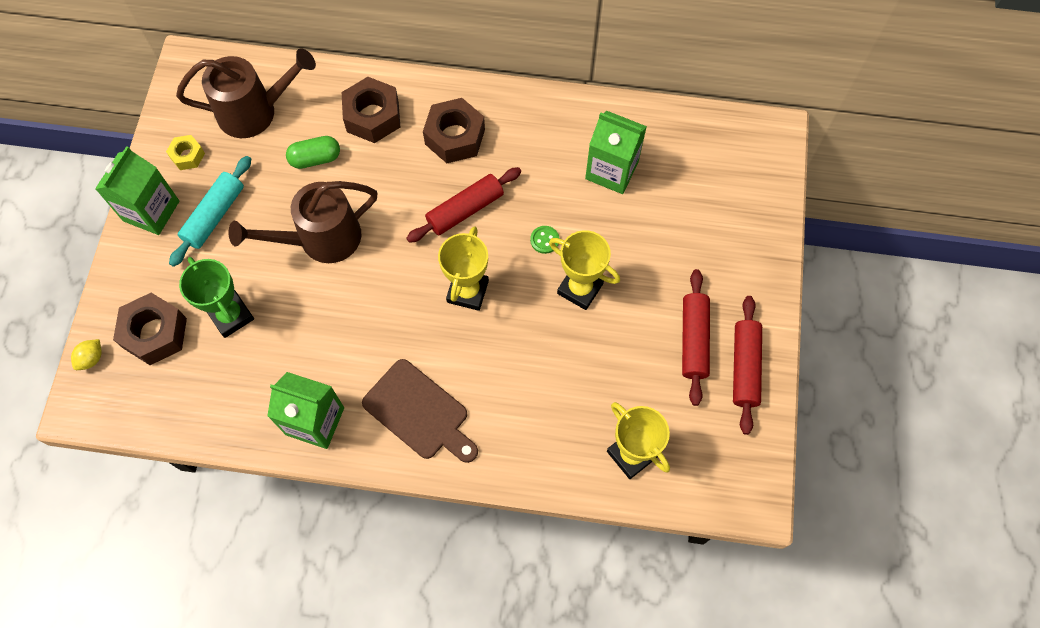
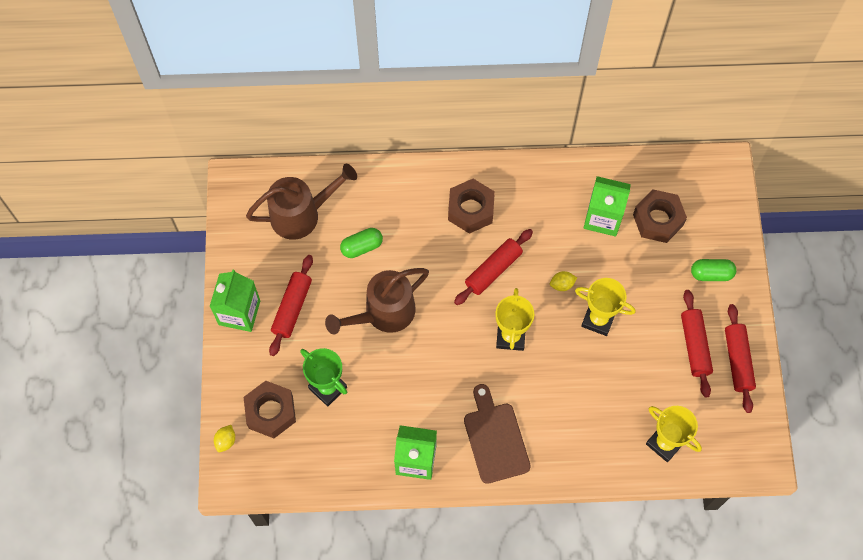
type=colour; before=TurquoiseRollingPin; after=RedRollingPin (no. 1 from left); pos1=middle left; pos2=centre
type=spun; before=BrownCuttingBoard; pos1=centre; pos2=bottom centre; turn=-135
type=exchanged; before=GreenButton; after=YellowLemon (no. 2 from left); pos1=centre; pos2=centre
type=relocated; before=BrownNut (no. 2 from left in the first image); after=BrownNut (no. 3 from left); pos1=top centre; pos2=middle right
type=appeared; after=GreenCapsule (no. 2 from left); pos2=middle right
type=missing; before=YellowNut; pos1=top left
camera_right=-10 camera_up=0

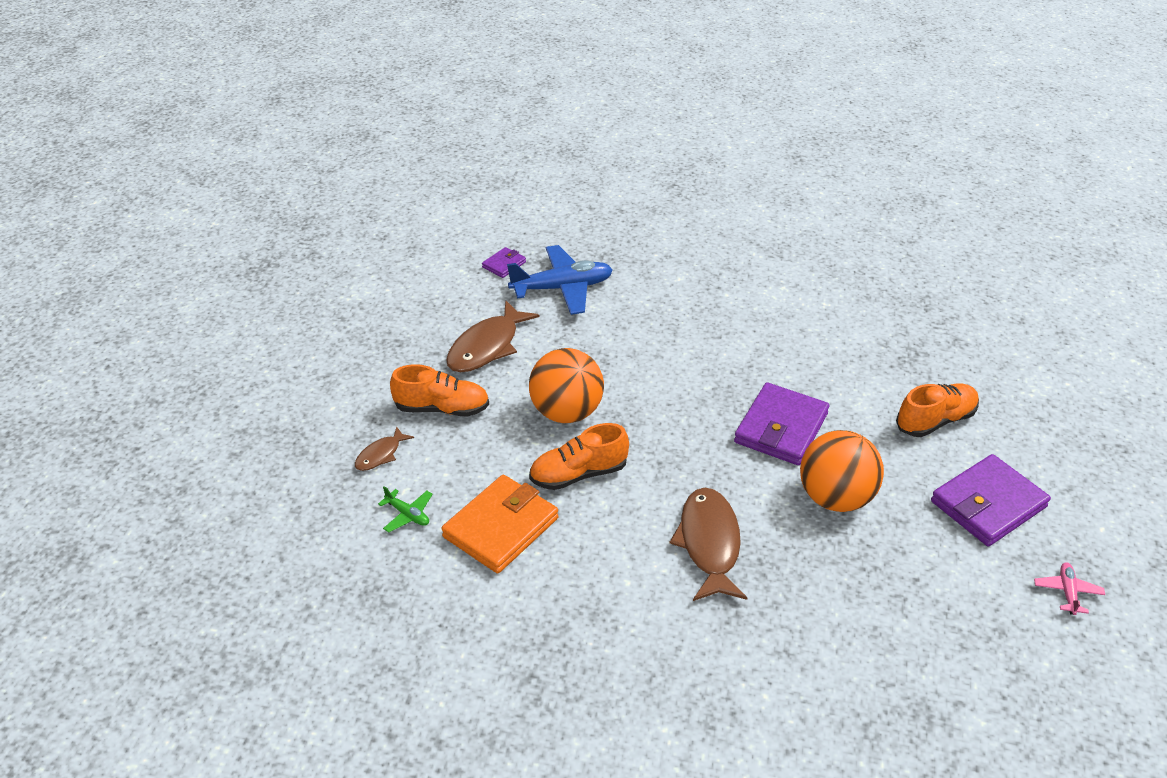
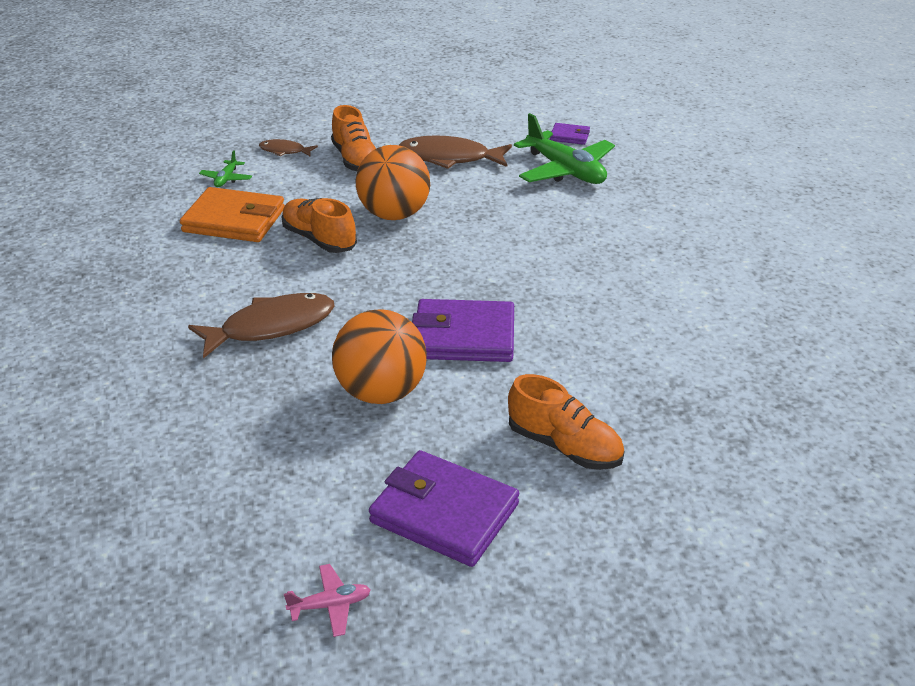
type=colour; before=BluePlane; after=GreenPlane (no. 2 from left); pos1=centre; pos2=top centre
camera_right=65 camera_up=-5

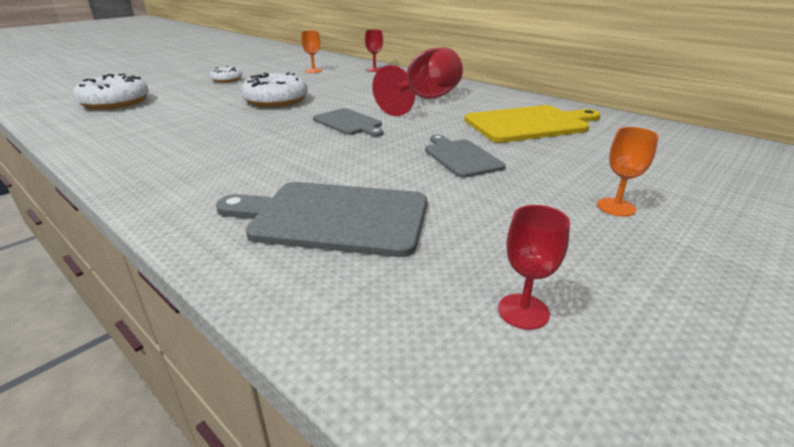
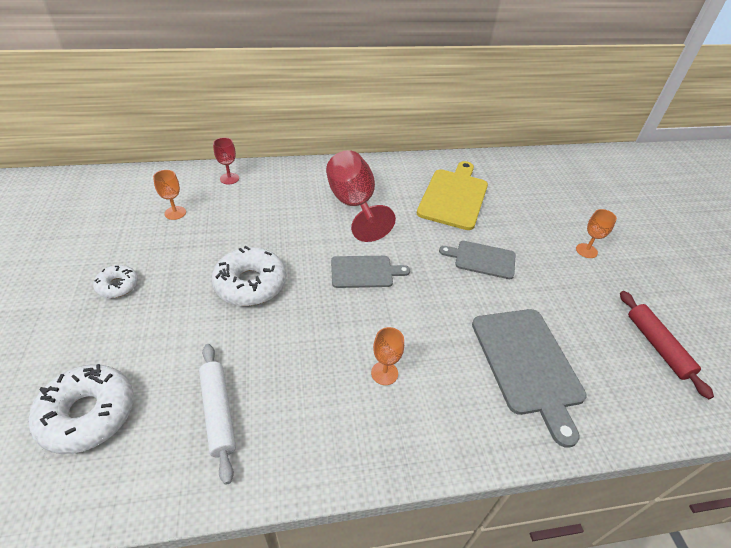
type=appeared; after=WhiteRollingPin; pos2=bottom left
type=appeared; after=OrangeGoblet (no. 2 from left); pos2=centre
type=spun; before=GreyCuttingBoard (no. 1 from left in the first image); pos1=centre; pos2=bottom right; turn=-60
type=exchanged; before=RedGoblet (no. 3 from left); after=RedRollingPin; pos1=middle right; pos2=middle right
camera_right=-55 camera_up=15

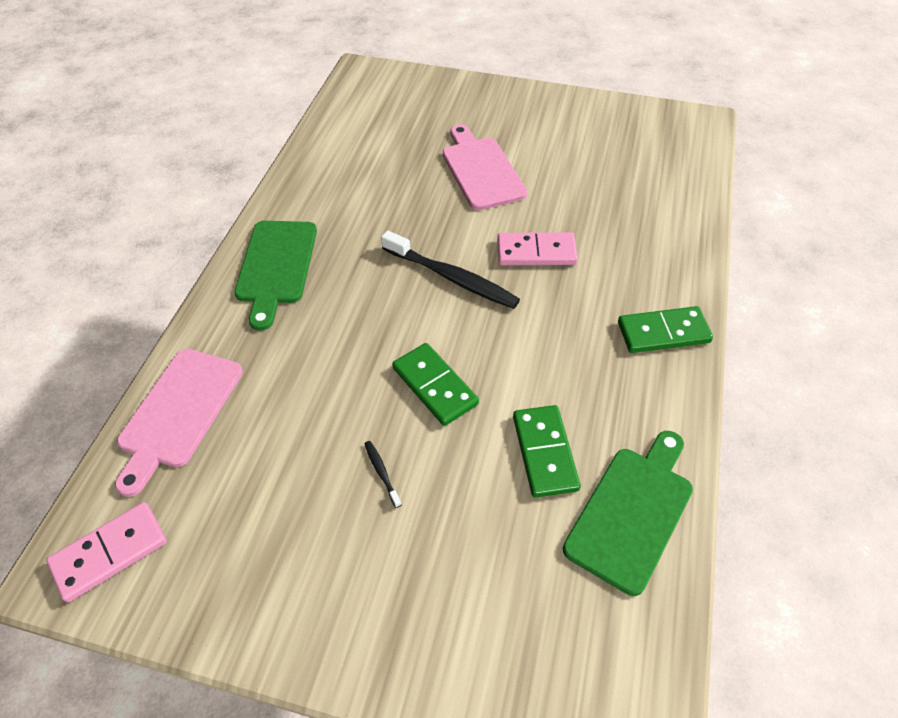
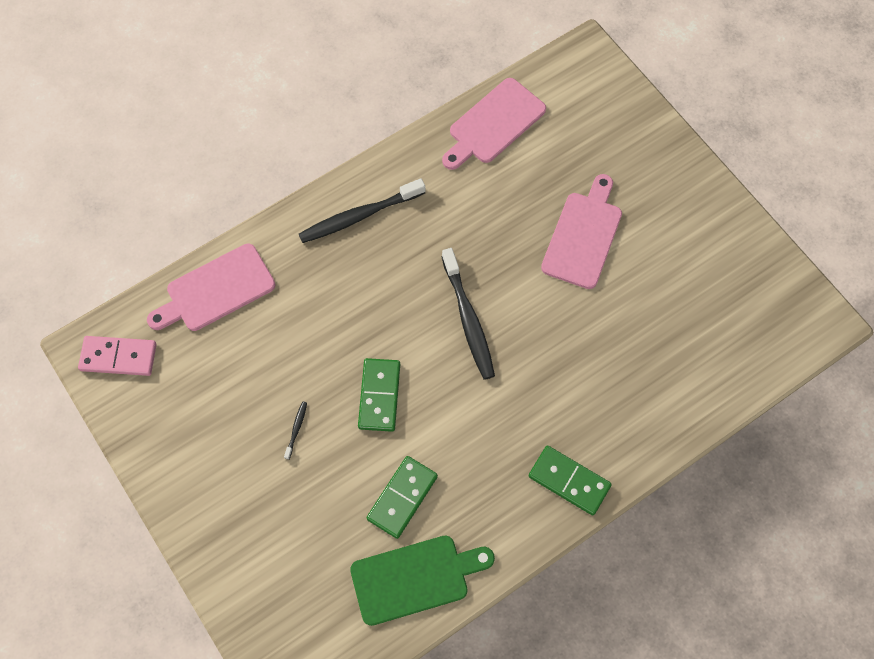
type=exchanged; before=GreenCuttingBoard (no. 1 from left); after=BlackToothbrush (no. 2 from left); pos1=middle left; pos2=top centre
type=appeared; after=PinkCuttingBoard (no. 2 from left); pos2=top centre
type=missing; before=PinkDomino (no. 2 from left); pos1=centre
camera_right=40 camera_up=15

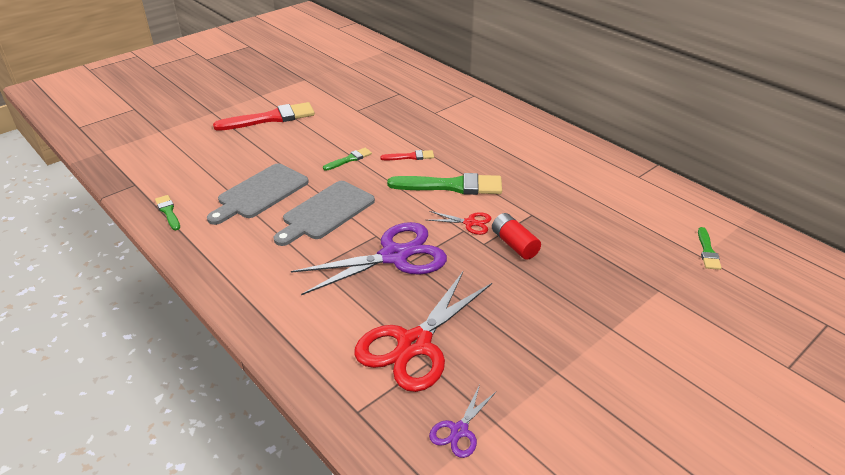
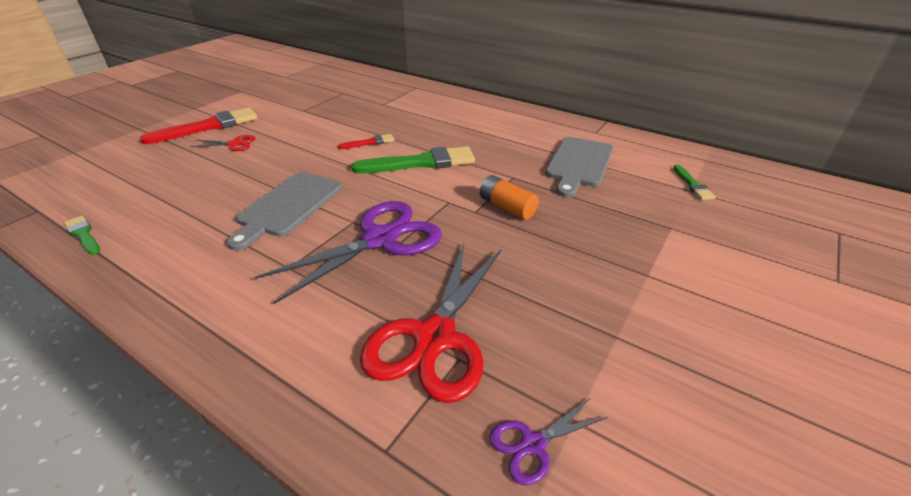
type=relocated; before=RedScissors (no. 2 from left in the first image); after=RedScissors (no. 1 from left); pos1=centre; pos2=top left
type=colour; before=RedBattery; after=OrangeBattery; pos1=centre; pos2=centre
type=spun; before=PurpleScissors (no. 2 from left); pos1=bottom centre; pos2=bottom centre; turn=45
type=relocated; before=GreyCuttingBoard (no. 1 from left in the first image); after=GreyCuttingBoard (no. 2 from left); pos1=middle left; pos2=centre
type=missing; before=GreenBrush (no. 2 from left); pos1=centre
camera_right=-15 camera_up=0

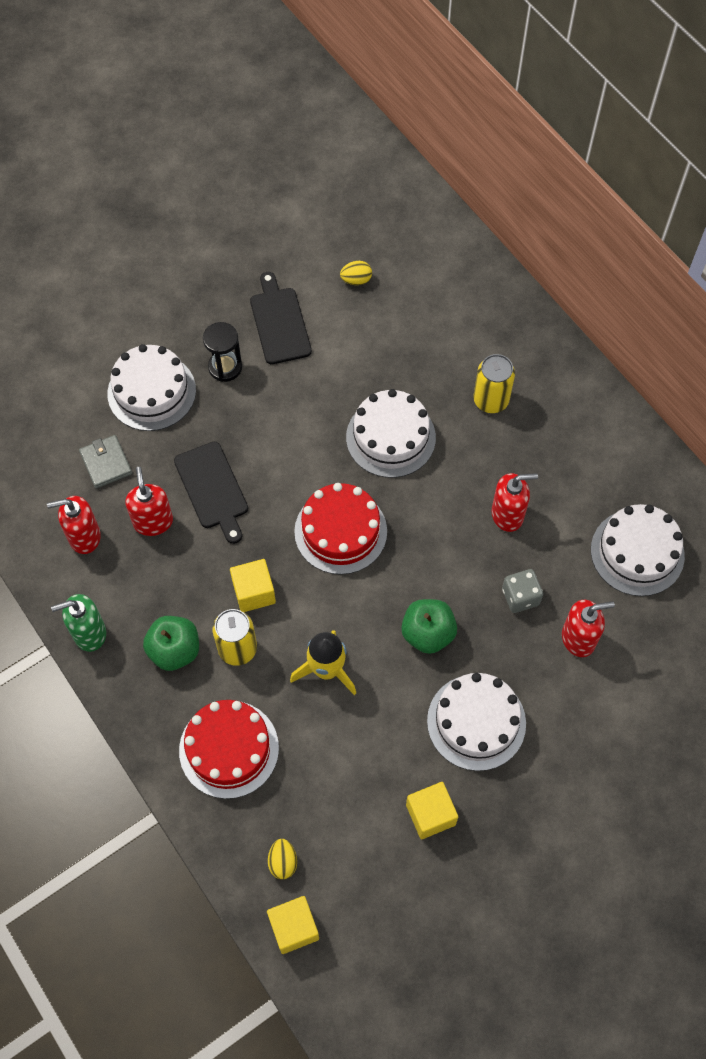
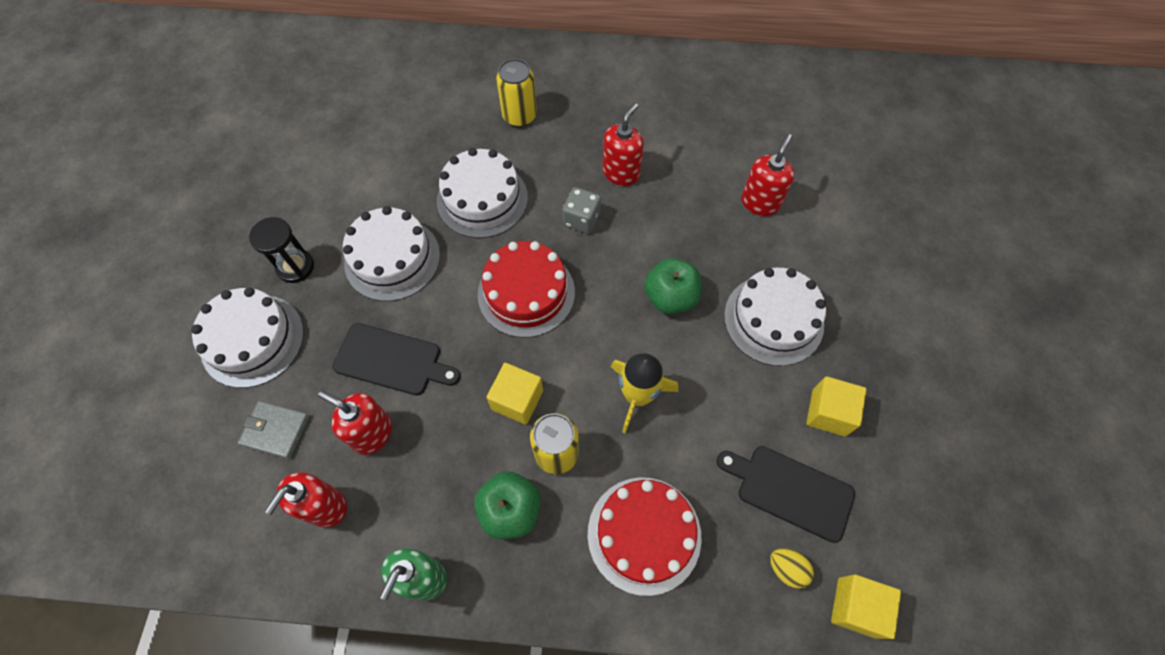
type=relocated; before=WhiteCake (no. 4 from left in the first image); after=WhiteCake (no. 2 from left); pos1=middle right; pos2=centre
type=relocated; before=GreyDice; pos1=middle right; pos2=top centre
type=relocated; before=BlackCuttingBoard (no. 2 from left); pos1=top centre; pos2=bottom right
type=missing; before=YellowEgg (no. 2 from left); pos1=top centre
camera_right=-50 camera_up=0

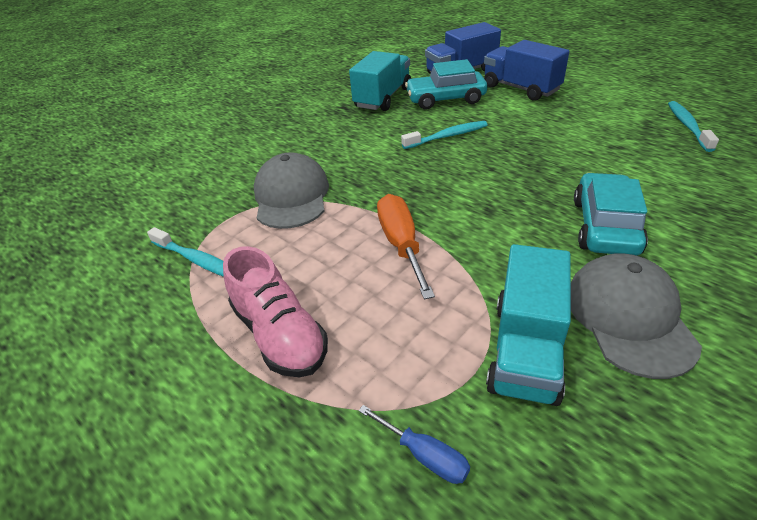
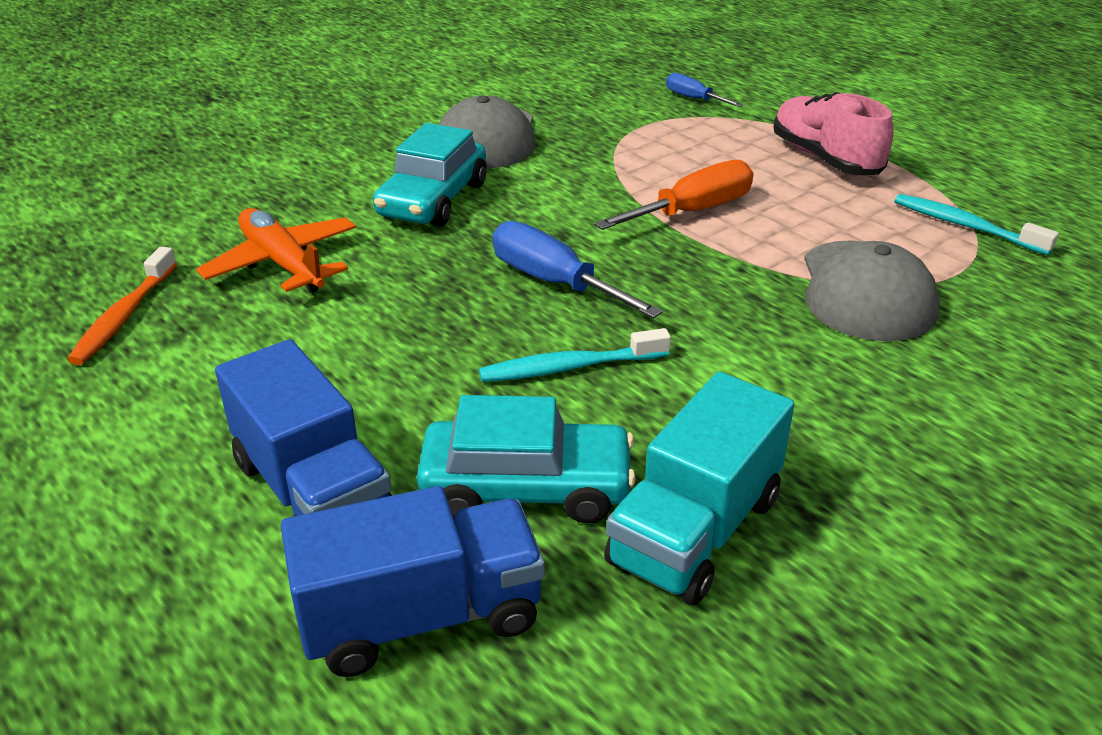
type=colour; before=TurquoiseToothbrush (no. 3 from left); after=OrangeToothbrush; pos1=top right; pos2=middle left
type=appeared; after=OrangePlane; pos2=middle left
type=appeared; after=BlueScrewdriver (no. 1 from left); pos2=centre
type=spun; before=OrangeScrewdriver; pos1=centre; pos2=top centre; turn=-120
type=missing; before=TurquoiseTruck (no. 2 from left); pos1=middle right
camera_right=-175 camera_up=-5

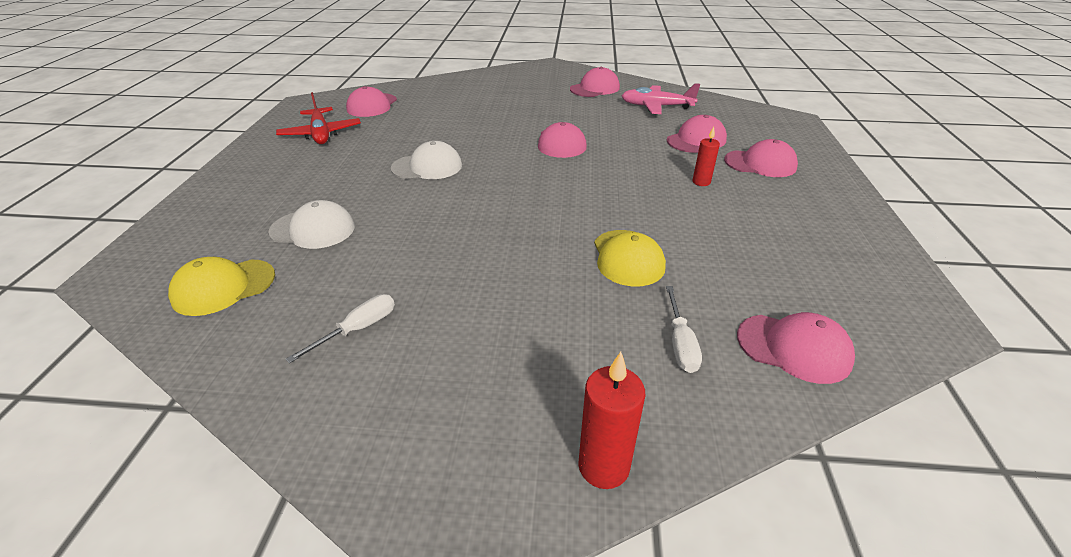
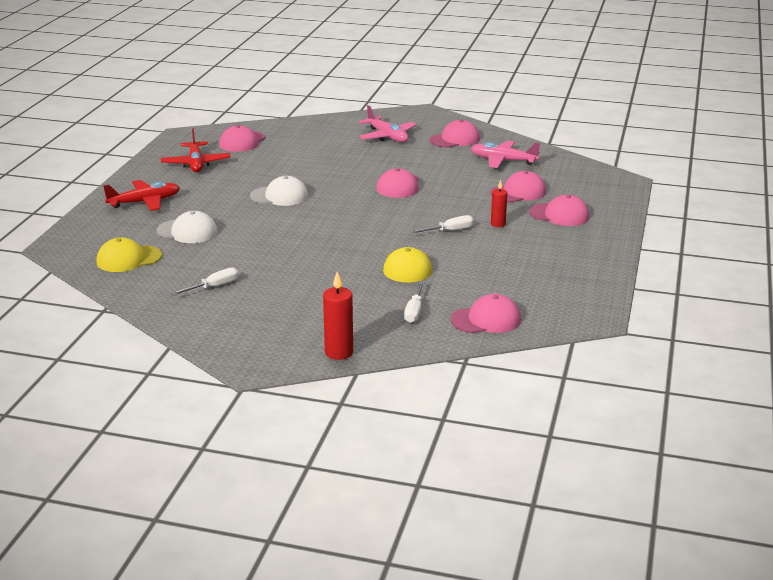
type=appeared; after=RedPlane (no. 1 from left); pos2=middle left
type=appeared; after=PinkPlane (no. 1 from left); pos2=top centre
type=appeared; after=WhiteScrewdriver (no. 3 from left); pos2=centre
type=spun; before=PinkCap (no. 6 from left in the first image); pos1=middle right; pos2=centre; turn=-45
camera_right=10 camera_up=-10

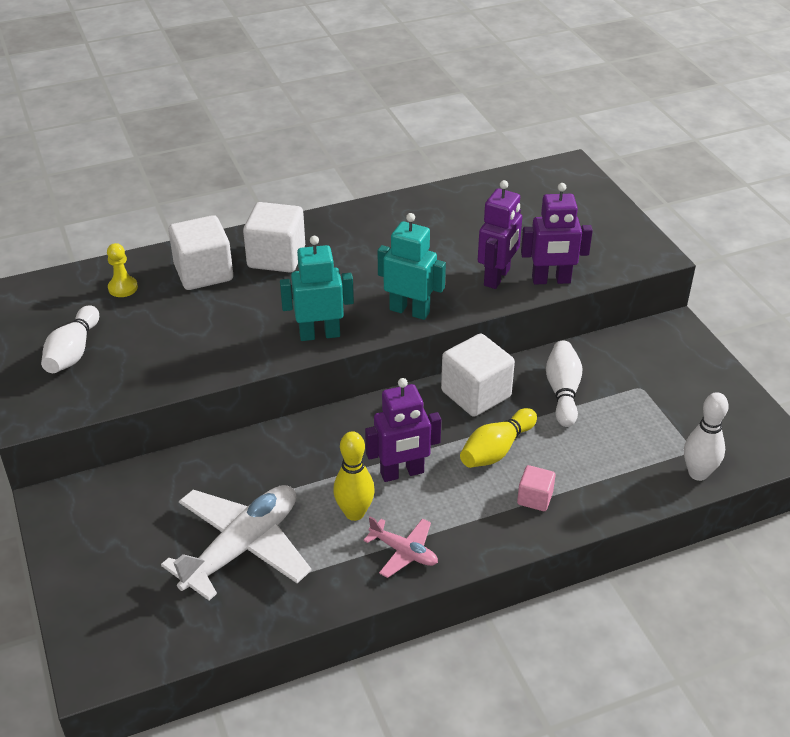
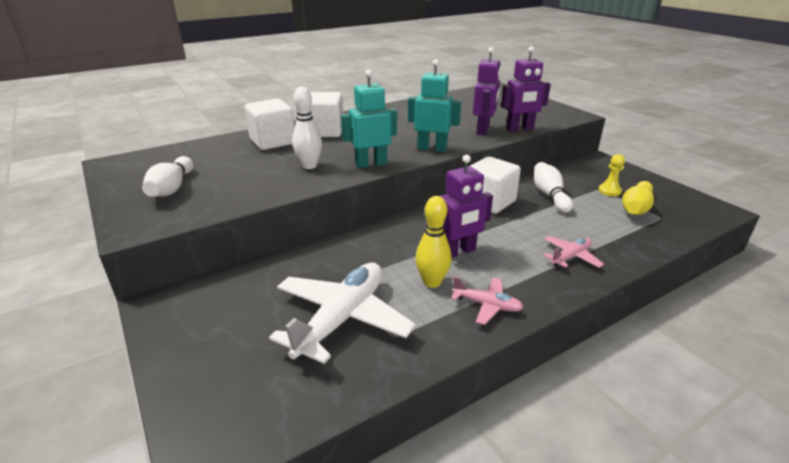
type=relocated; before=WhiteBowlingPin (no. 3 from left in the first image); after=WhiteBowlingPin (no. 2 from left); pos1=middle right; pos2=top centre
type=exchanged; before=PinkCube; after=PinkPlane (no. 2 from left); pos1=middle right; pos2=middle right
type=relocated; before=YellowPawn; pos1=middle left; pos2=middle right
type=relocated; before=YellowBowlingPin (no. 2 from left); pos1=centre; pos2=middle right
camera_right=-10 camera_up=-10

